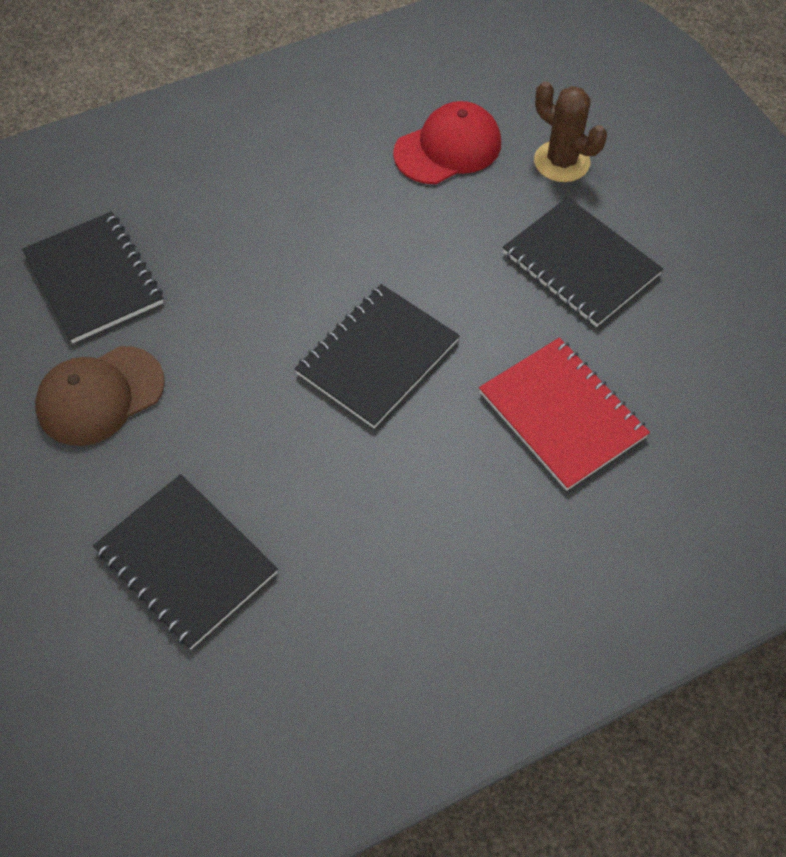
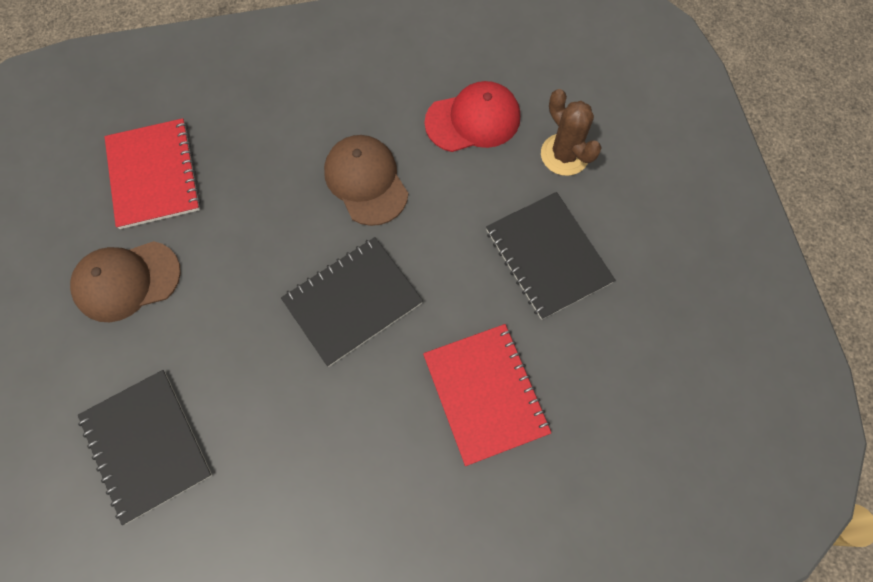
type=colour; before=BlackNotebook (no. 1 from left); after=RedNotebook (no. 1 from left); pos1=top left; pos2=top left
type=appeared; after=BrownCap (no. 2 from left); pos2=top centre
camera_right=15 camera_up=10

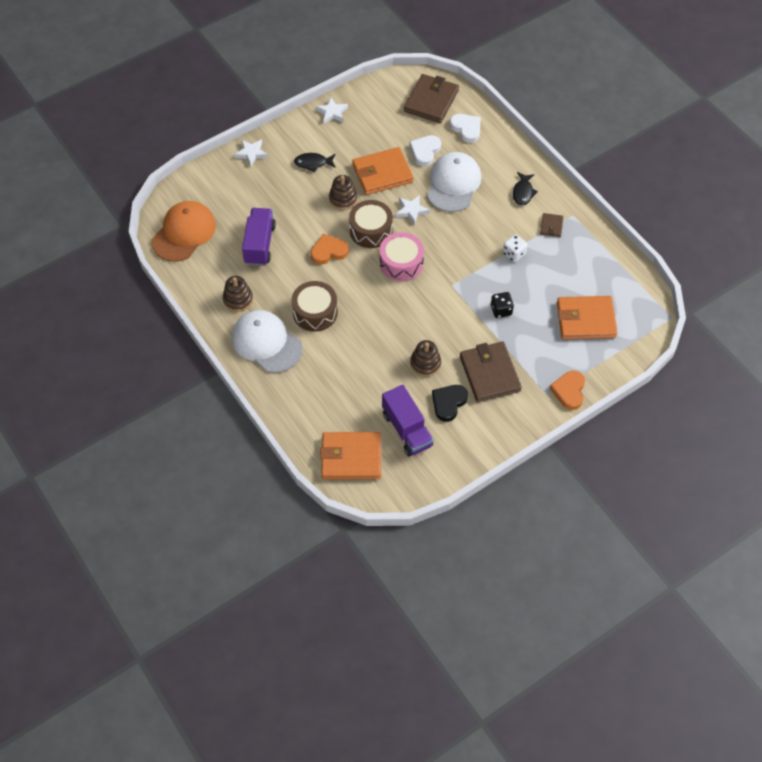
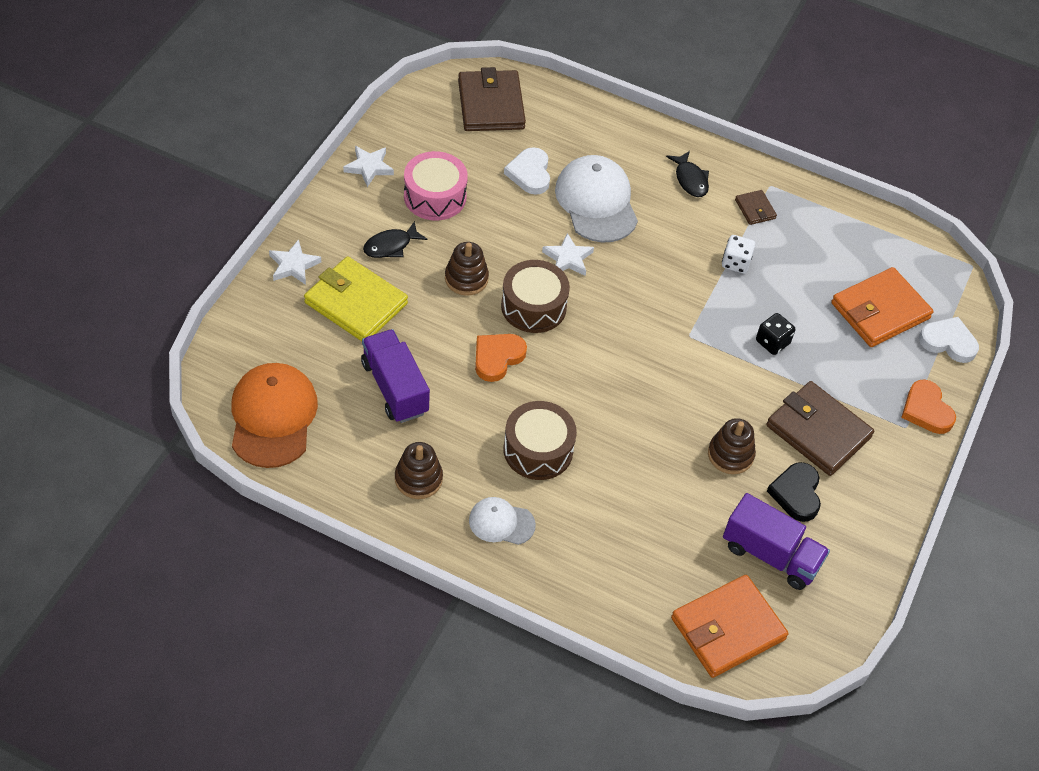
type=appeared; after=YellowWallet; pos2=centre
type=relocated; before=PinkDrum; pos1=centre; pos2=top centre
type=size; before=WhiteCap (no. 1 from left); pos1=centre; pos2=bottom centre; scale=0.55
type=relocated; before=WhiteHeart (no. 2 from left); pos1=top centre; pos2=middle right
type=missing; before=OrangeWallet (no. 2 from left); pos1=top centre
camera_right=-35 camera_up=-5

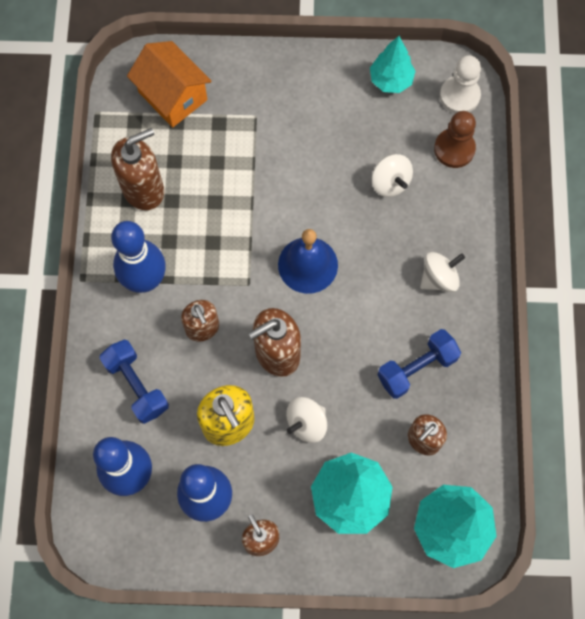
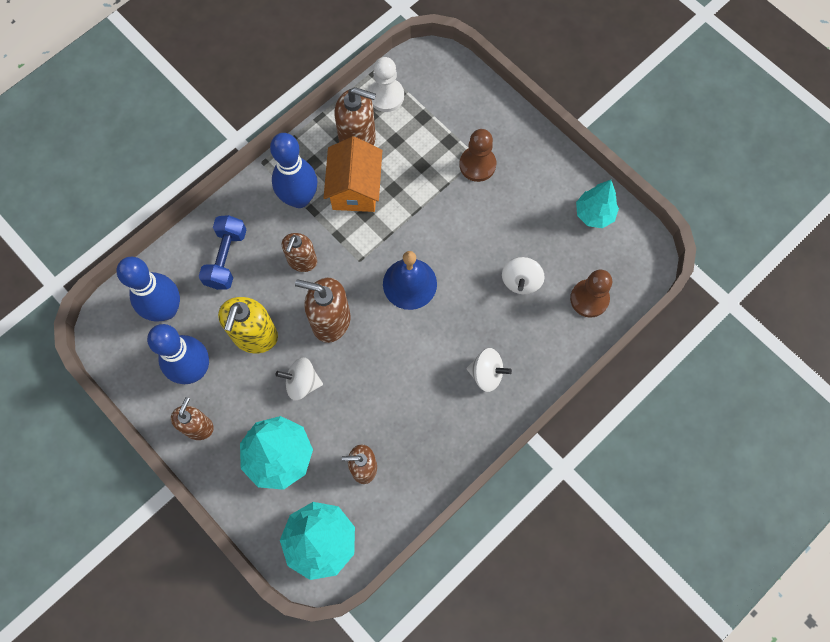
type=relocated; before=OrangeHouse; pos1=top left; pos2=top centre
type=relocated; before=WhitePawn; pos1=top right; pos2=top centre
type=appeared; after=BrownPawn (no. 1 from left); pos2=top centre
type=missing; before=BlueDumbbell (no. 2 from left); pos1=middle right
camera_right=45 camera_up=0

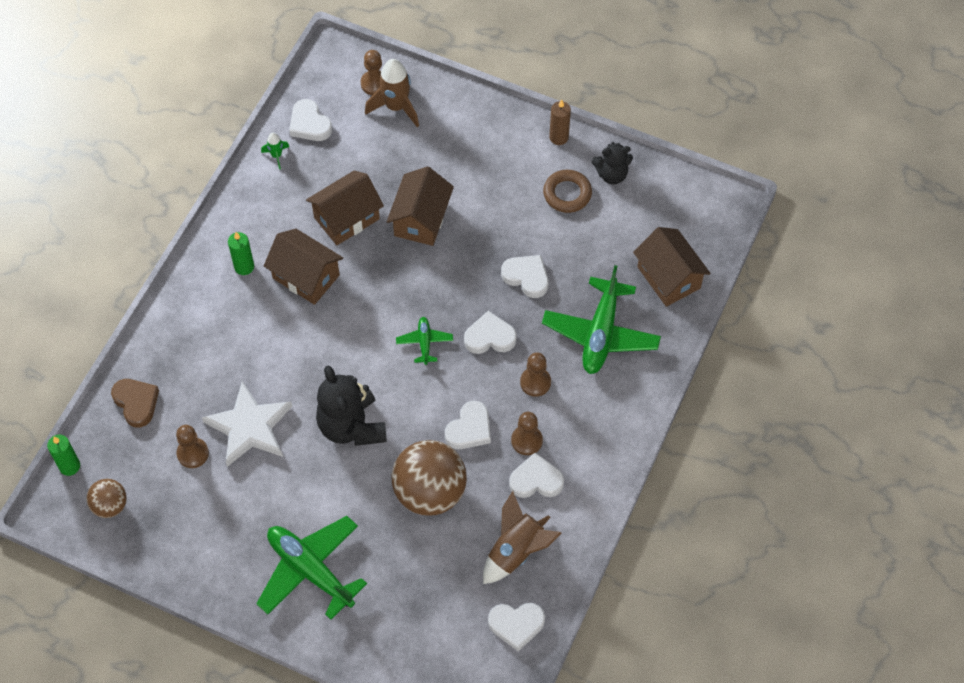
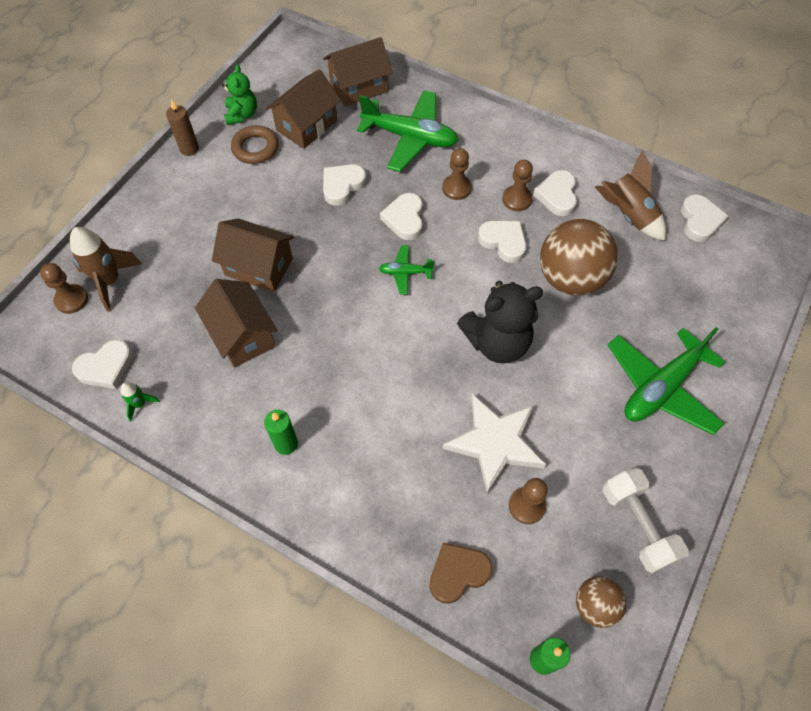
type=colour; before=BlackTeddyBear (no. 2 from left); after=GreenTeddyBear; pos1=top centre; pos2=top left
type=relocated; before=BrownHouse (no. 1 from left in the first image); after=BrownHouse (no. 3 from left); pos1=middle left; pos2=top centre
type=appeared; after=WhiteDumbbell; pos2=bottom right
camera_right=-85 camera_up=0

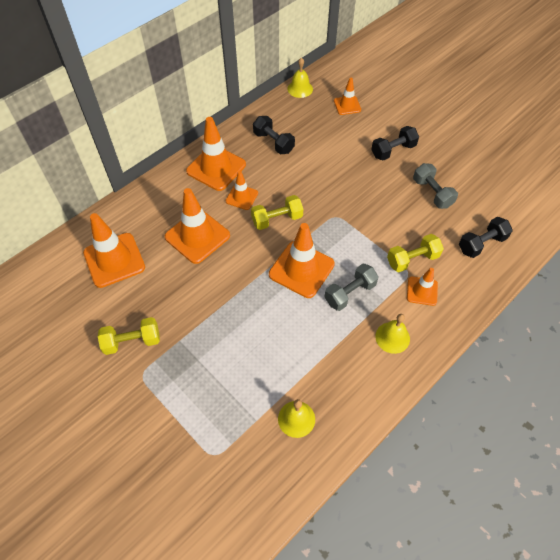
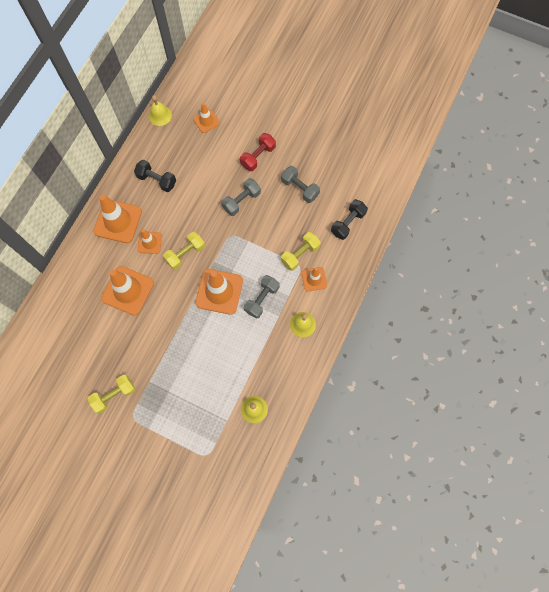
type=appeared; after=GreyDumbbell (no. 1 from left); pos2=top centre
type=colour; before=BlackDumbbell (no. 2 from left); after=RedDumbbell; pos1=top right; pos2=top centre
type=missing; before=OrangeTrafficCone (no. 1 from left); pos1=middle left
camera_right=-20 camera_up=15

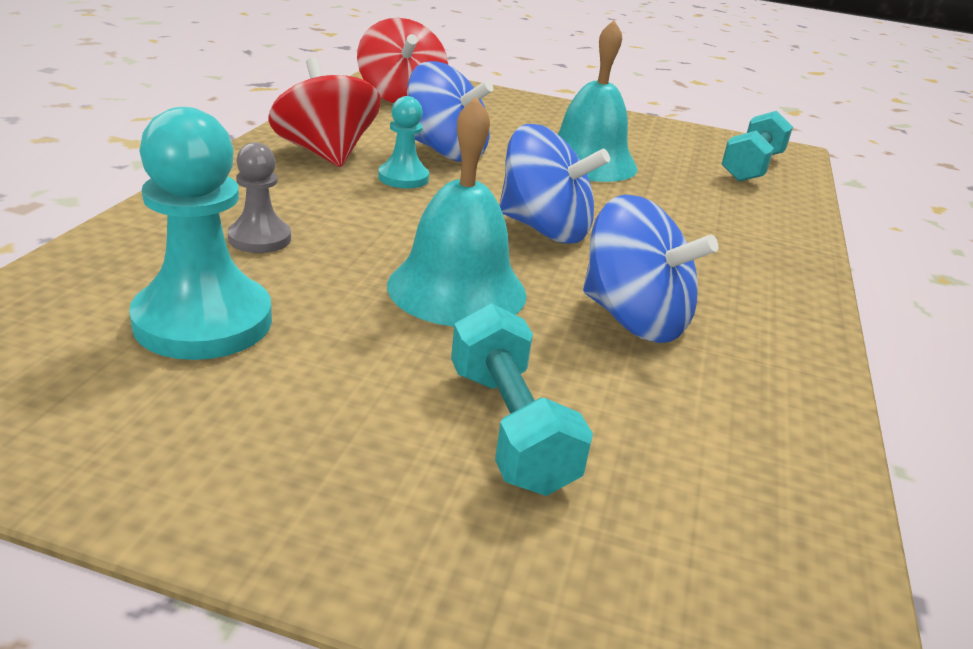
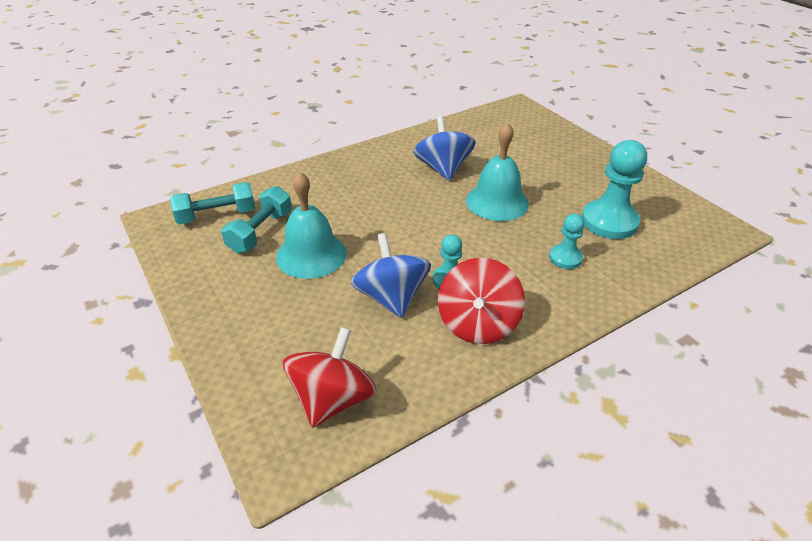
type=relocated; before=TurquoiseDumbbell (no. 1 from left in the first image); after=TurquoiseDumbbell (no. 2 from left); pos1=centre; pos2=middle left
type=colour; before=GreyPawn; after=TurquoisePawn (no. 2 from left); pos1=top left; pos2=middle right
type=missing; before=BlueSpinningTop (no. 2 from left); pos1=top centre
camera_right=-135 camera_up=10

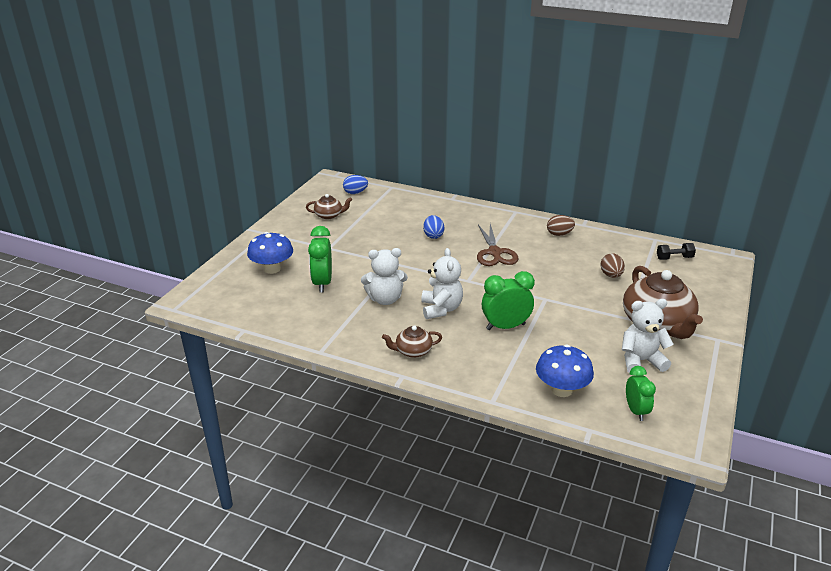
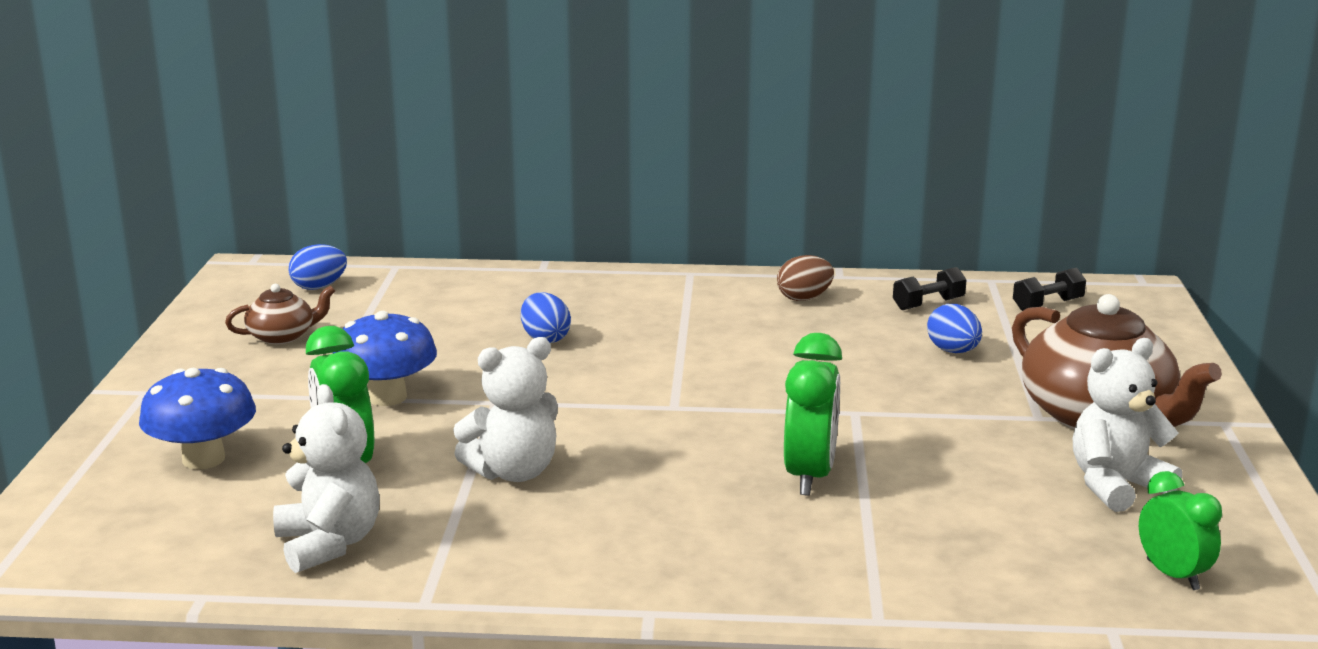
type=relocated; before=WhiteTeddyBear (no. 2 from left in the first image); after=WhiteTeddyBear (no. 1 from left); pos1=centre; pos2=bottom left
type=relocated; before=BlueMushroom (no. 2 from left); pos1=middle right; pos2=middle left
type=spun; before=GreenClock (no. 2 from left); pos1=centre; pos2=centre; turn=135
type=appeared; after=BlackDumbbell (no. 1 from left); pos2=middle right
type=colour; before=BrownEgg (no. 2 from left); after=BlueEgg (no. 3 from left); pos1=middle right; pos2=middle right
type=missing; before=BrownTeapot (no. 2 from left); pos1=centre
type=missing; before=BrownScissors; pos1=centre
camera_right=-20 camera_up=-10

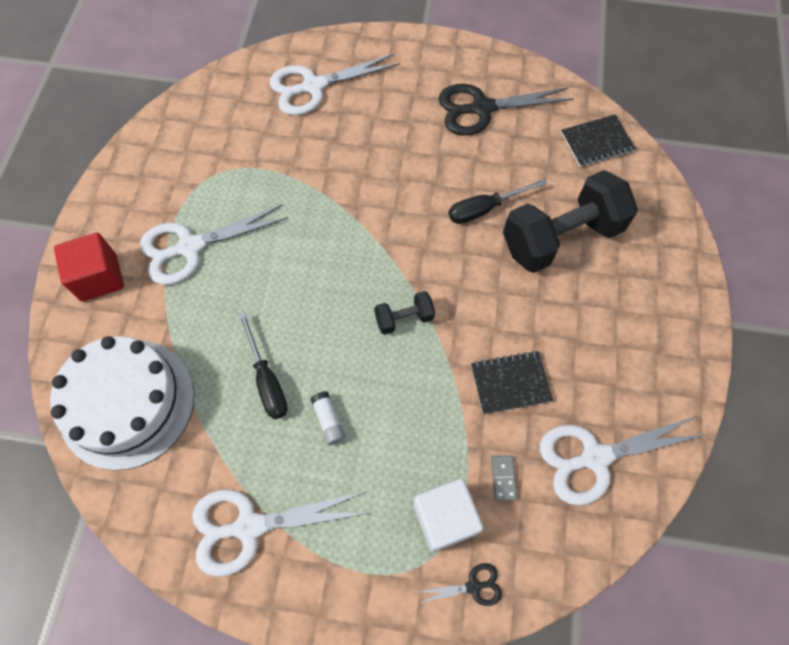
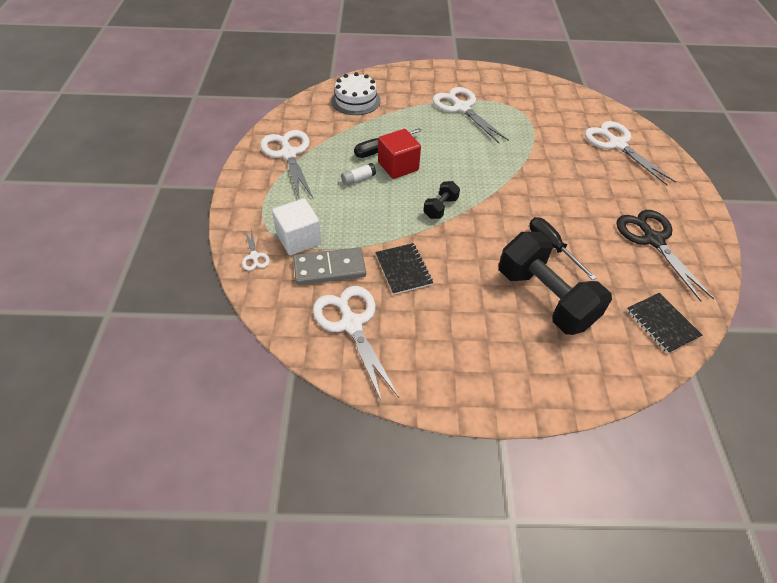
type=colour; before=BlackScissors (no. 1 from left); after=WhiteScissors (no. 1 from left); pos1=bottom centre; pos2=middle left
type=size; before=GreyDomino; pos1=bottom centre; pos2=centre; scale=2.13
type=size; before=WhiteCake; pos1=middle left; pos2=top centre; scale=0.64
type=relocated; before=RedCube; pos1=middle left; pos2=top centre
type=spun; before=BlackDumbbell (no. 1 from left); pos1=centre; pos2=centre; turn=60
camera_right=80 camera_up=-15

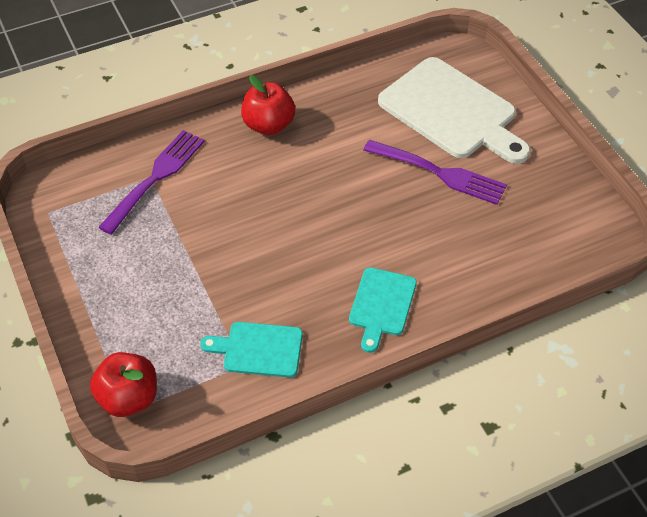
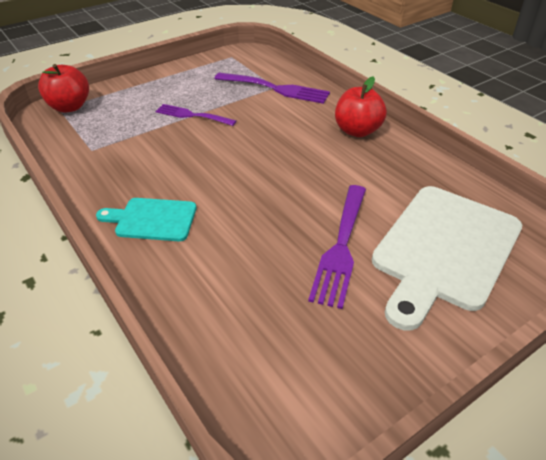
type=appeared; after=PurpleFork (no. 1 from left); pos2=top centre
type=missing; before=TurquoiseCuttingBoard (no. 1 from left); pos1=bottom centre
camera_right=80 camera_up=-10

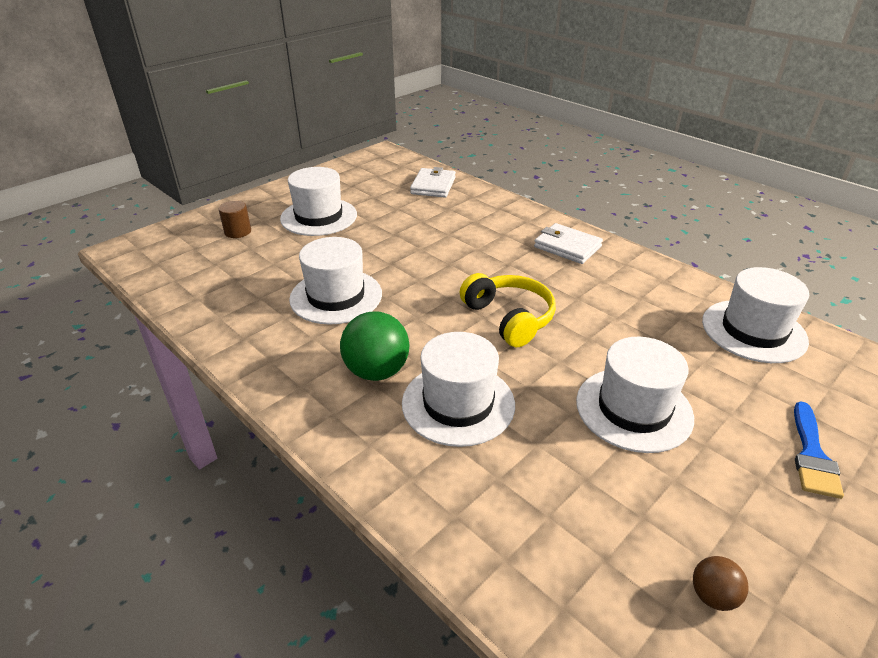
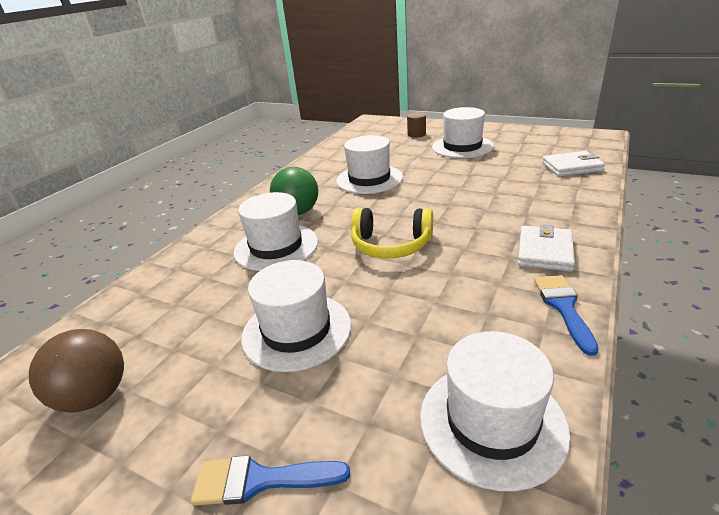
type=size; before=BrownBall; pos1=bottom right; pos2=bottom left; scale=1.91
type=spun; before=YellowHeadphones; pos1=centre; pos2=centre; turn=60
type=appeared; after=BlueBrush (no. 2 from left); pos2=middle right
camera_right=75 camera_up=-5

